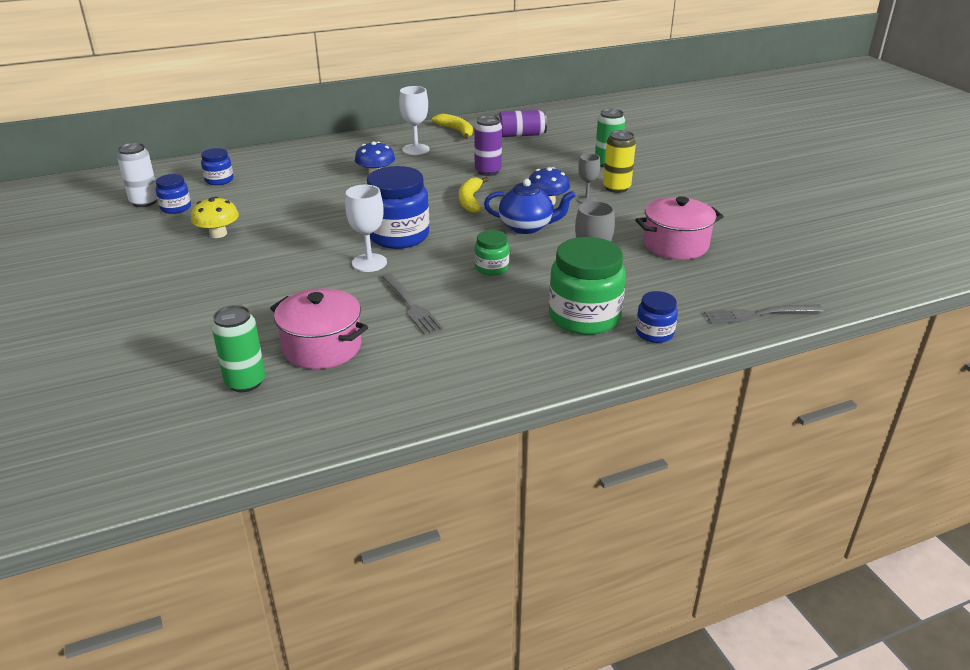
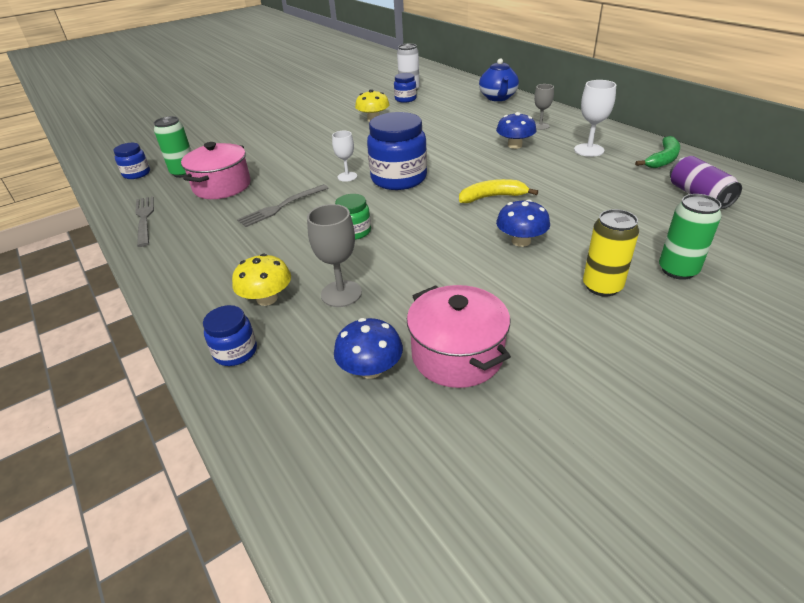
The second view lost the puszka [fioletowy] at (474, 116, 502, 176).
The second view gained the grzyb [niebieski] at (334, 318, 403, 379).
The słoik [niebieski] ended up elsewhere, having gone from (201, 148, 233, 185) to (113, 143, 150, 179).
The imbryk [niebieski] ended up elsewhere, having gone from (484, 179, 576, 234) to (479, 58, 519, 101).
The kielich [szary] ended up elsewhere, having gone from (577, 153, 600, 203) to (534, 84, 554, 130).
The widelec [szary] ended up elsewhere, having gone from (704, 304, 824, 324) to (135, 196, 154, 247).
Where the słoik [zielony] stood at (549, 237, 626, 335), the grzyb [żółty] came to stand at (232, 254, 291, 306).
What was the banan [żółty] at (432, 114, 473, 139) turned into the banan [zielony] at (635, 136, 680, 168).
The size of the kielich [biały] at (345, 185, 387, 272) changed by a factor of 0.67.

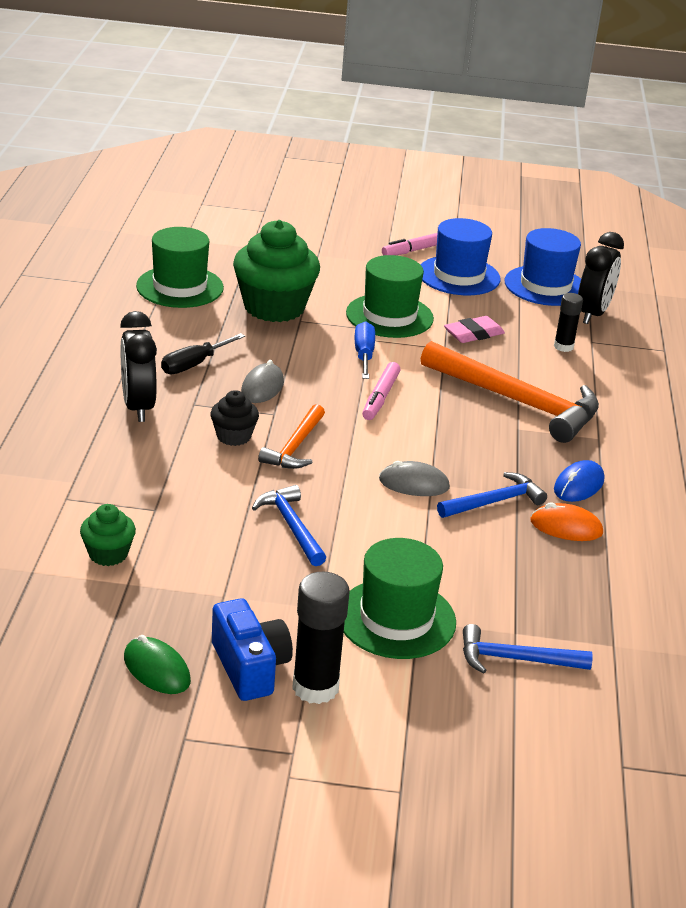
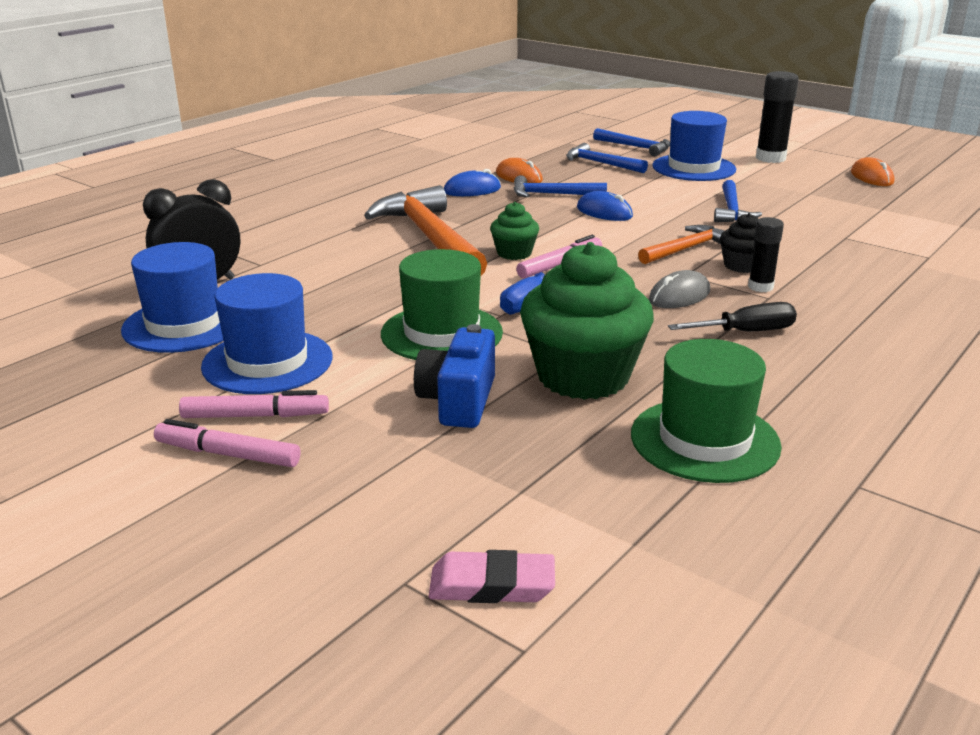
The second view lost the budzik [czarny] at (120, 311, 157, 422).
The second view gained the flamaster [różowy] at (154, 419, 300, 467).
The second view gained the młotek [niebieski] at (566, 143, 648, 173).
The muffinka [zielony] ended up elsewhere, having gone from (80, 504, 136, 566) to (490, 202, 539, 260).
The aparat fotograficzny [niebieski] ended up elsewhere, having gone from (212, 598, 293, 701) to (414, 324, 495, 428).
The gumka do mazania [różowy] ended up elsewhere, having gone from (444, 316, 505, 343) to (429, 550, 555, 603).
The klej w sztyfcie [czarny] ended up elsewhere, having gone from (554, 293, 583, 352) to (748, 217, 784, 292).
What was the myszka [zielony] at (124, 635, 191, 694) turned into the myszka [pomarańczowy] at (851, 157, 894, 186).
What was the kapelusz [zielony] at (344, 538, 456, 659) turned into the kapelusz [niebieski] at (652, 111, 736, 181).
What was the myszka [szary] at (379, 461, 450, 496) turned into the myszka [niebieski] at (577, 191, 633, 221).

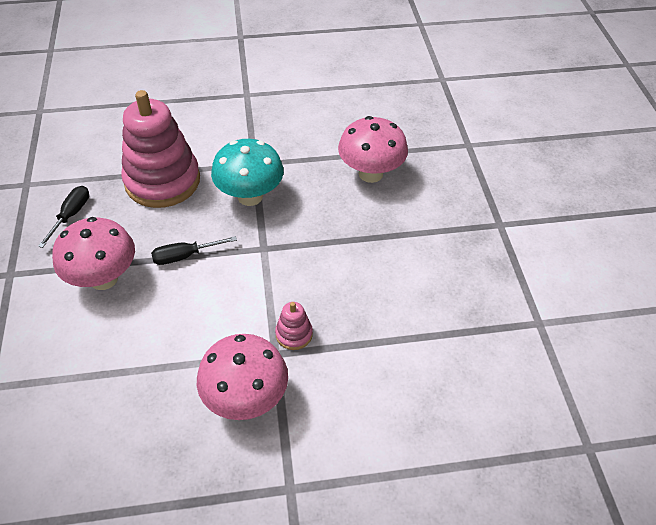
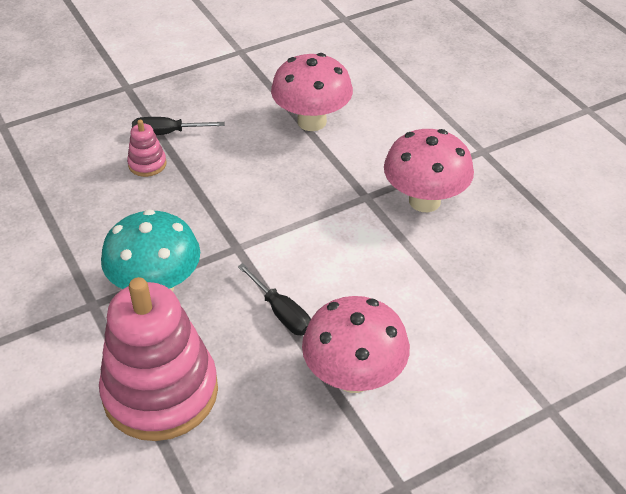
The śrubokręt [czarny] ended up elsewhere, having gone from (38, 186, 89, 248) to (132, 117, 224, 135).
The zabawka nakładanka [różowy] ended up elsewhere, having gone from (275, 302, 313, 350) to (127, 120, 167, 177).
The grzyb [różowy] ended up elsewhere, having gone from (338, 116, 408, 183) to (271, 53, 353, 131).

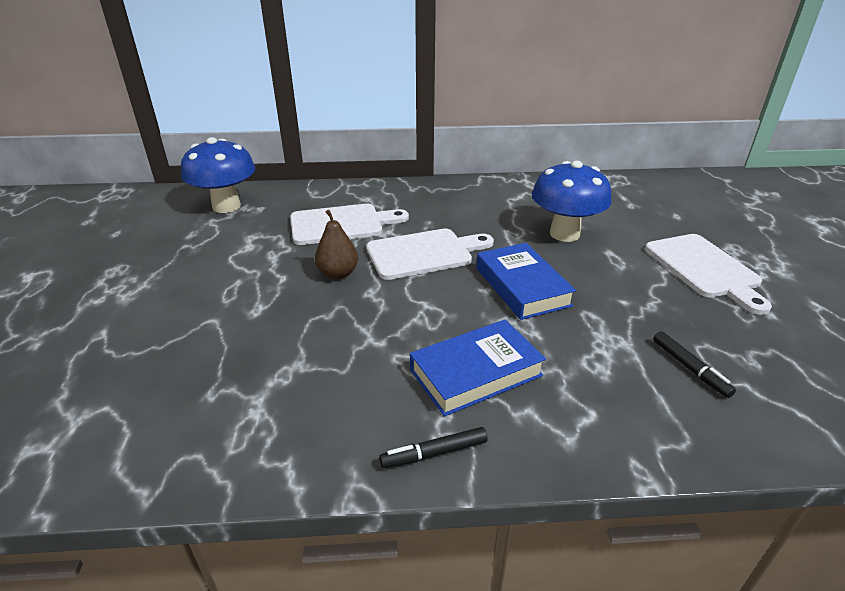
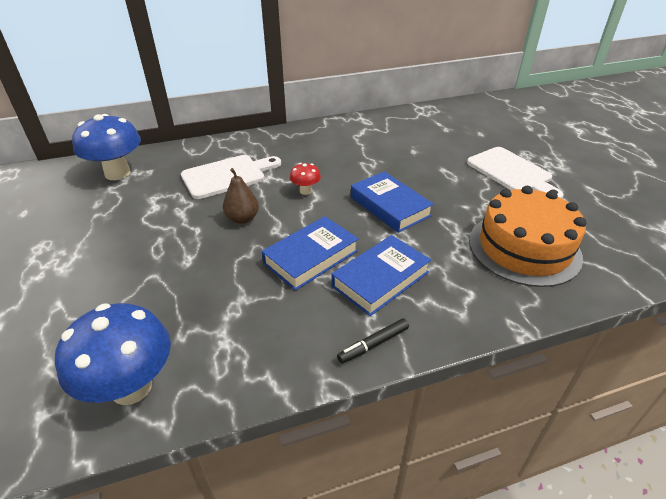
The second view gained the książka [niebieski] at (262, 216, 359, 291).
The grzyb [niebieski] ended up elsewhere, having gone from (532, 161, 612, 242) to (55, 303, 171, 405).
Where the deska do krojenia [biały] stood at (366, 229, 494, 280), the grzyb [czerwony] came to stand at (289, 163, 321, 195).
Where the flamaster [czarny] stood at (653, 331, 736, 398), the tort [pomarańczowy] came to stand at (469, 186, 586, 287).

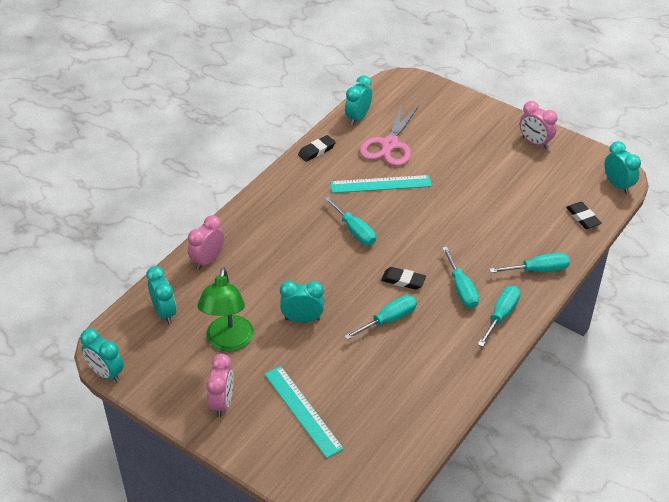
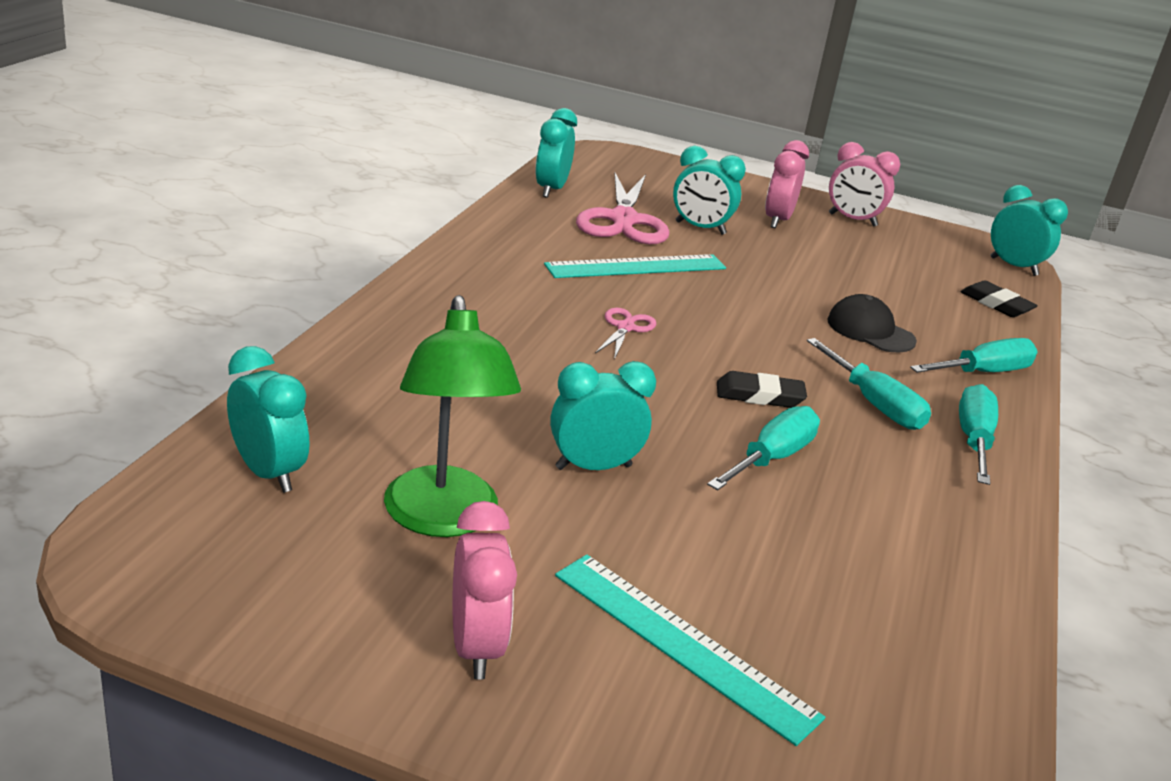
The second view lost the gumka do mazania [czarny] at (298, 135, 336, 162).
The second view gained the czapka [czarny] at (827, 294, 917, 352).
The budzik [turkusowy] ended up elsewhere, having gone from (80, 328, 124, 382) to (673, 145, 746, 235).
The budzik [różowy] ended up elsewhere, having gone from (188, 215, 224, 270) to (765, 140, 809, 228).
Where the śrubokręt [turkusowy] stood at (324, 196, 376, 245), the nożyczki [różowy] came to stand at (595, 308, 656, 360).

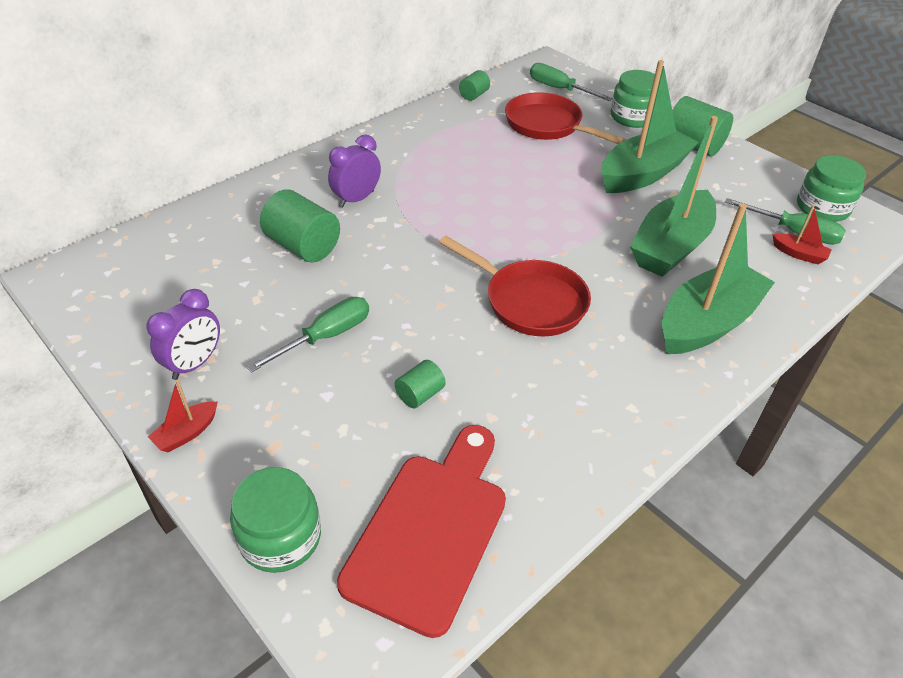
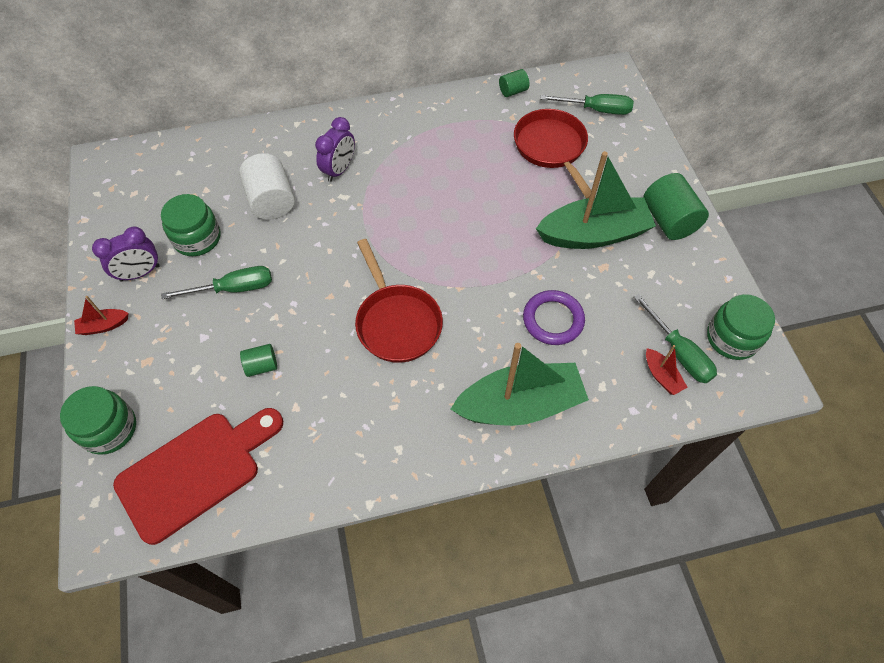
The słoik [zielony] ended up elsewhere, having gone from (610, 70, 655, 128) to (161, 194, 220, 256).
Where the łódka [zielony] stood at (630, 116, 718, 277), the pierścień [fioletowy] came to stand at (523, 290, 585, 345).
What was the walec [zielony] at (260, 189, 340, 262) turned into the walec [biały] at (239, 153, 295, 220).
The budzik [fioletowy] at (328, 134, 381, 208) ended up facing another way, 135 degrees clockwise from before.
The śrubokręt [zielony] at (530, 63, 613, 101) ended up facing another way, 120 degrees clockwise from before.

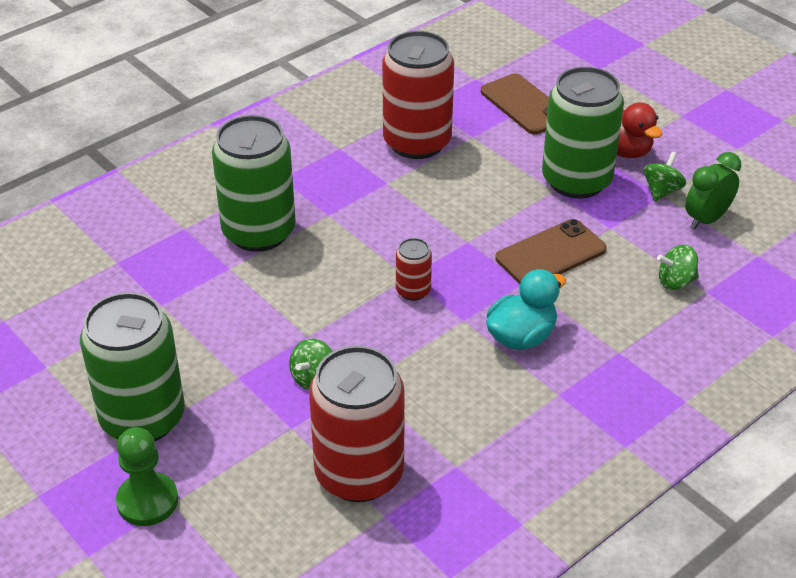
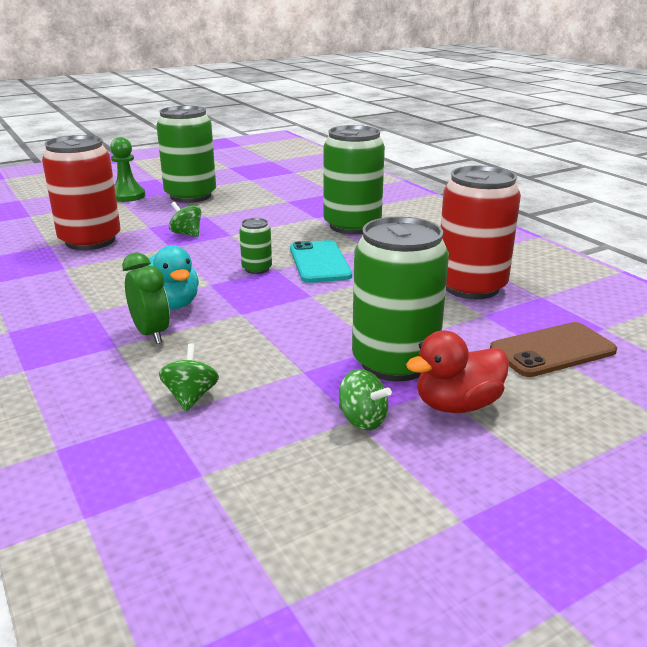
The second view lost the telefon [brązowy] at (495, 219, 607, 284).
The second view gained the telefon [turkusowy] at (290, 240, 352, 283).
The budzik [zielony] ended up elsewhere, having gone from (685, 152, 741, 230) to (122, 252, 170, 344).
What was the puszka [czerwony] at (396, 238, 432, 301) turned into the puszka [zielony] at (239, 218, 272, 274).

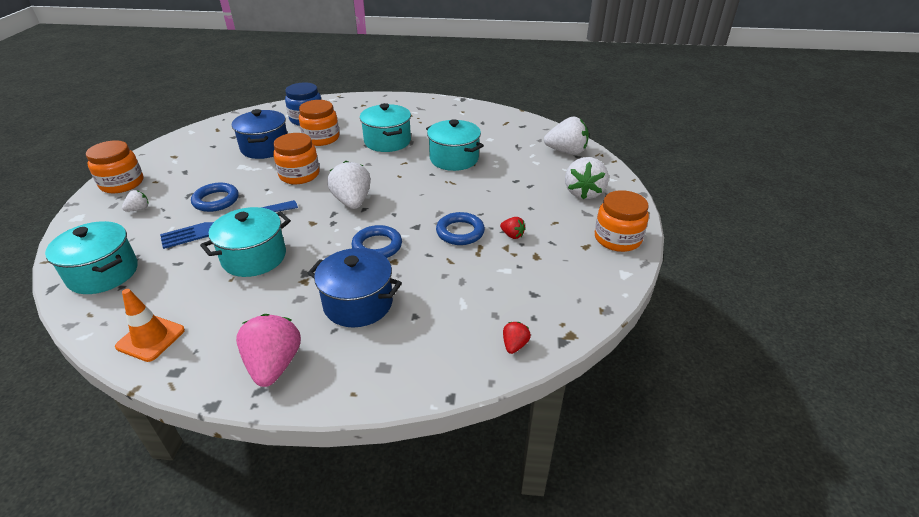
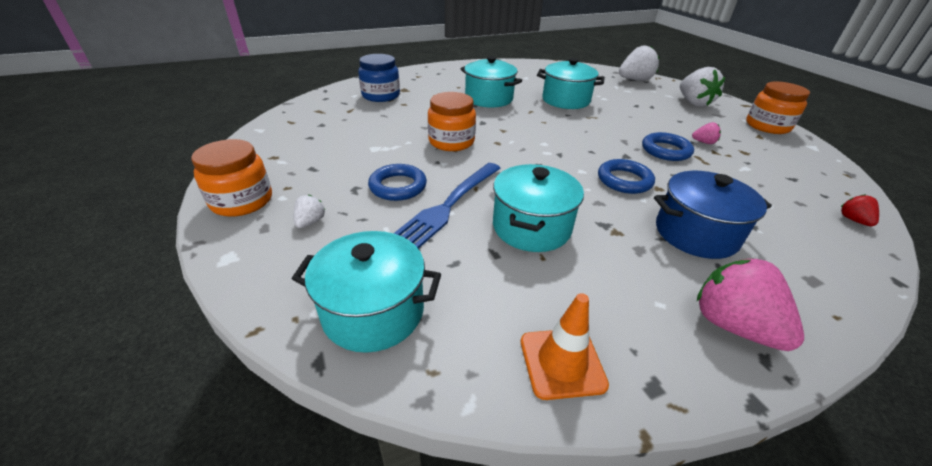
The second view lost the garnek [niebieski] at (232, 109, 287, 159).
The second view lost the słoik [pomarańczowy] at (299, 100, 339, 146).
The second view lost the truskawka [biały] at (327, 161, 371, 209).
What was the truskawka [czerwony] at (500, 217, 525, 239) turned into the truskawka [różowy] at (692, 122, 721, 144).

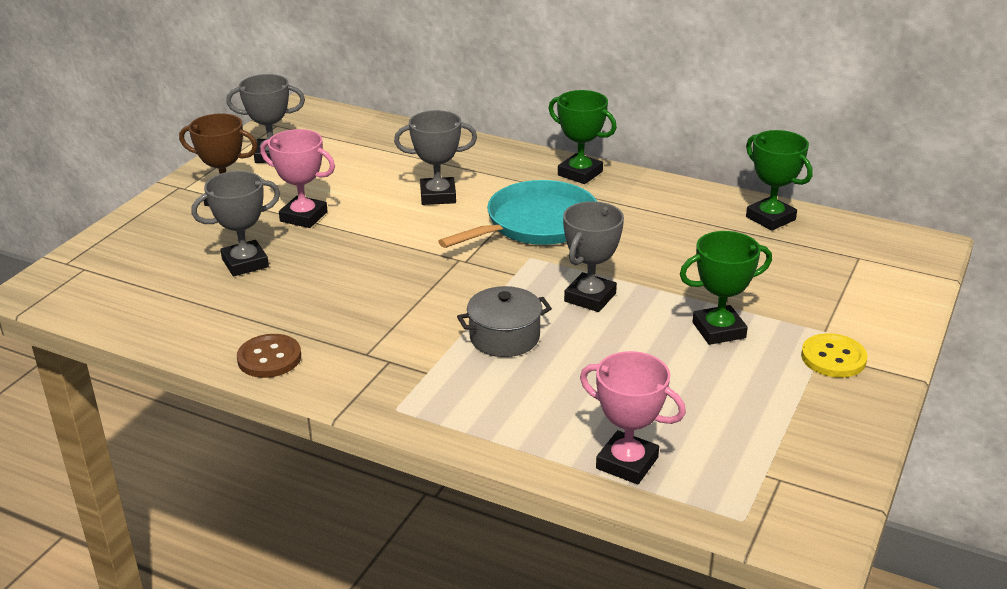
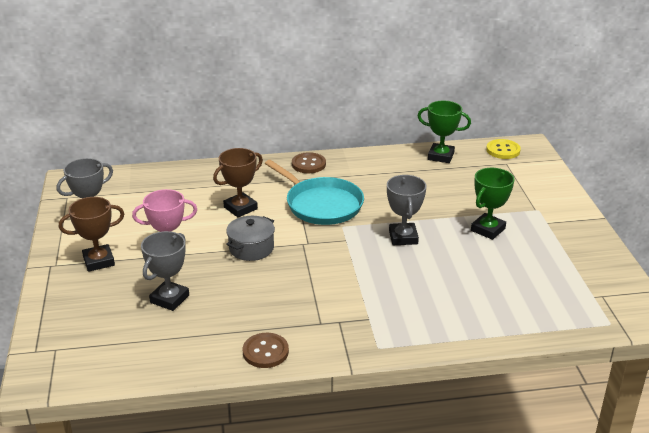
The second view lost the puchar [różowy] at (580, 351, 686, 484).
The garnek [szary] ended up elsewhere, having gone from (457, 286, 552, 357) to (226, 216, 275, 261).
The guzik [żółty] ended up elsewhere, having gone from (801, 333, 867, 378) to (486, 139, 521, 159).
Where the puchar [zielony] stood at (548, 90, 617, 184), the guzik [brązowy] came to stand at (292, 152, 326, 173).
What was the puchar [szary] at (394, 110, 477, 205) turned into the puchar [brązowy] at (213, 148, 263, 217).
The patelnia [turkusowy] at (438, 180, 598, 248) ended up facing another way, 120 degrees clockwise from before.

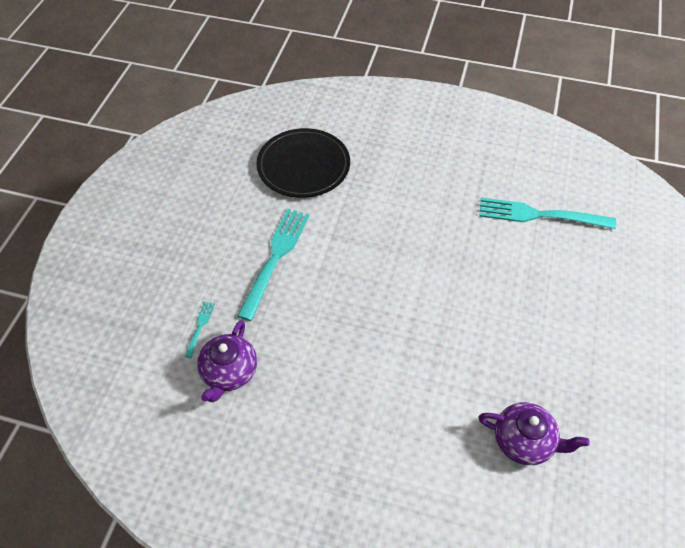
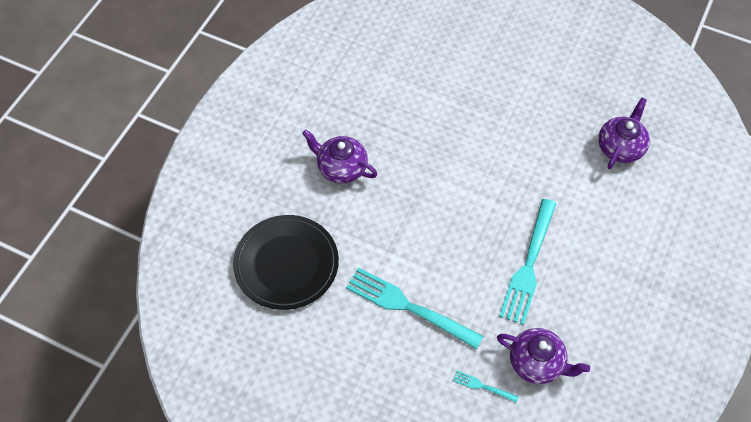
The second view gained the imbryk [fioletowy] at (302, 130, 378, 183).
The widelec [turkusowy] ended up elsewhere, having gone from (479, 197, 616, 229) to (499, 199, 557, 325).

